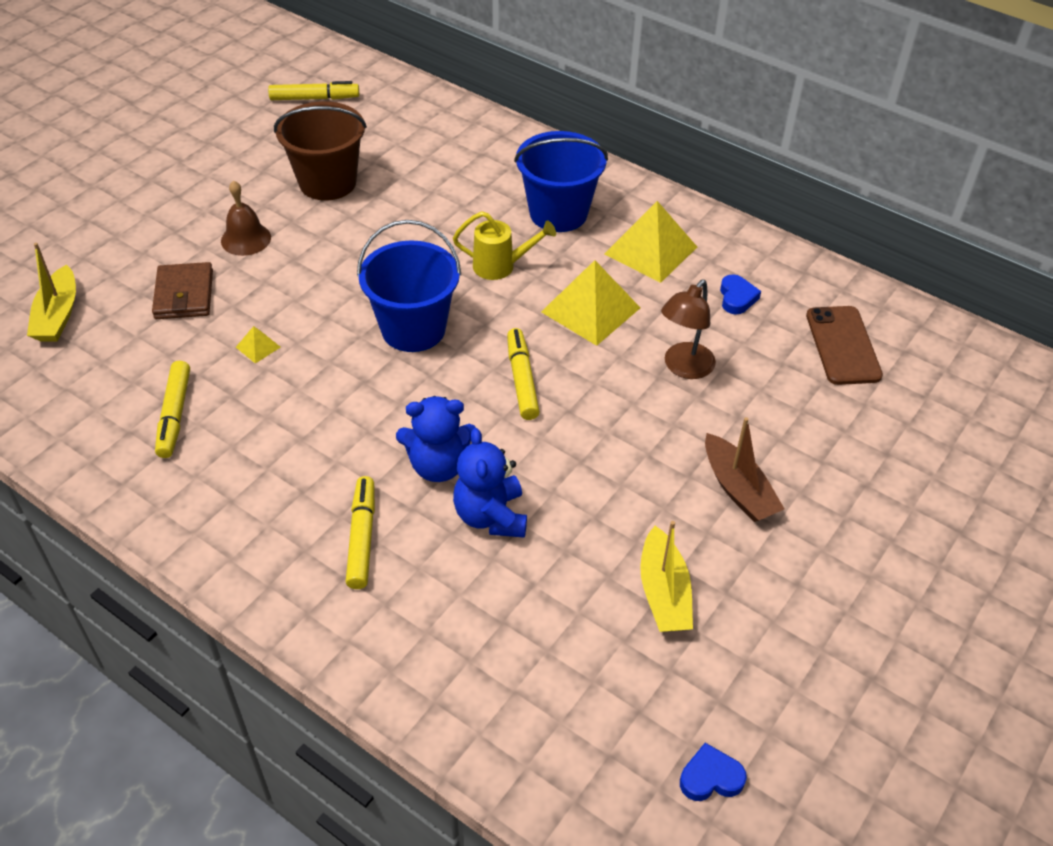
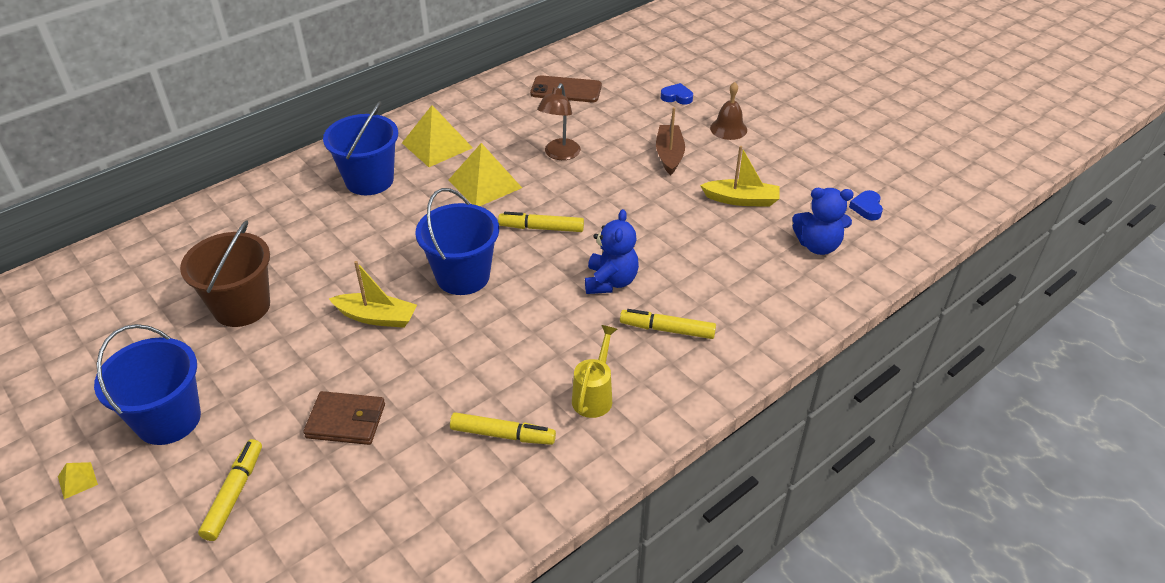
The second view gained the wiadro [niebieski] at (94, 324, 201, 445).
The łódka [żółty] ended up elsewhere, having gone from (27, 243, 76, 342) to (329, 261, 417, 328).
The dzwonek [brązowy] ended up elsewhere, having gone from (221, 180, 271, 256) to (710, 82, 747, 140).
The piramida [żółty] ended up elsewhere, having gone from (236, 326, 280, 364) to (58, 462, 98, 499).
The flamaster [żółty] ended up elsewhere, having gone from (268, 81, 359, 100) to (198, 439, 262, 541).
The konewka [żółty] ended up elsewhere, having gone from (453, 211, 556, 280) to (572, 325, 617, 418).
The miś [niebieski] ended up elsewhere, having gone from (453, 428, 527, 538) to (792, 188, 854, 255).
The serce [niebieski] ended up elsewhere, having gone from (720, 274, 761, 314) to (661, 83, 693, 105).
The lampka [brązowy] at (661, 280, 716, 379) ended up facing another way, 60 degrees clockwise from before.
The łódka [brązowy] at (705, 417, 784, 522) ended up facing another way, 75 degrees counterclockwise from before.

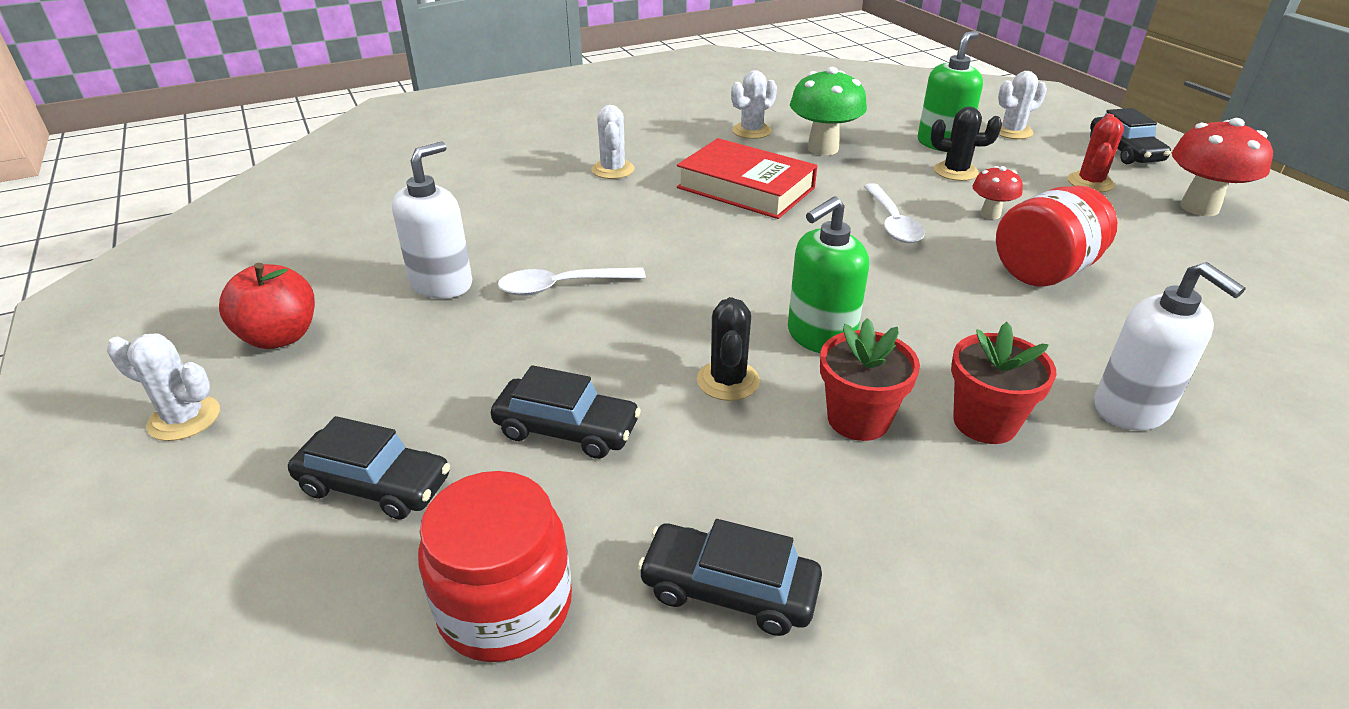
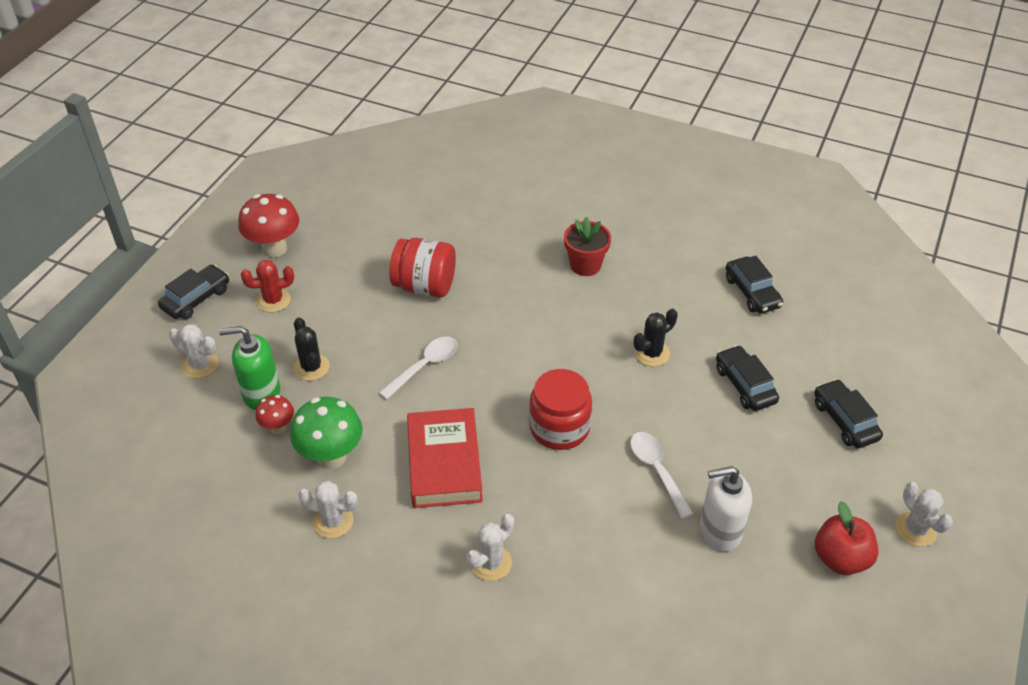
The second view lost the dozownik mydła [zielony] at (788, 196, 869, 353).
The second view lost the doniczka [czerwony] at (820, 318, 920, 441).
The second view lost the dozownik mydła [biały] at (1094, 262, 1246, 431).
The słoik [czerwony] ended up elsewhere, having gone from (418, 471, 572, 662) to (529, 369, 592, 450).
The grzyb [czerwony] ended up elsewhere, having gone from (972, 166, 1023, 219) to (256, 395, 294, 434).
The łyżka [biały] at (498, 267, 646, 296) ended up facing another way, 150 degrees counterclockwise from before.

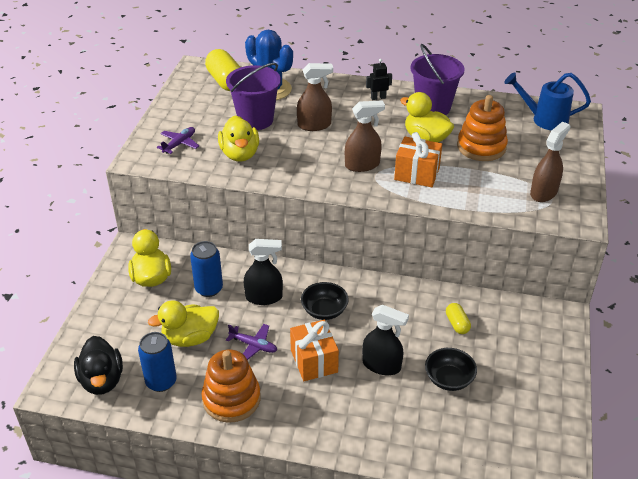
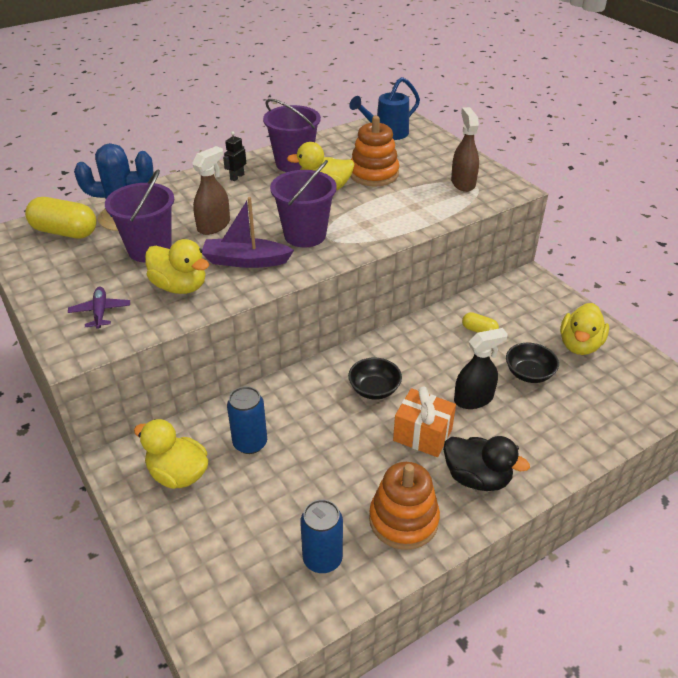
The second view lost the samolot [fioletowy] at (226, 324, 277, 360).
The second view lost the spryskiwacz [czarny] at (244, 239, 283, 305).
The second view lost the prezent [pomarańczowy] at (394, 132, 442, 187).
The second view gained the łódka [fioletowy] at (202, 197, 294, 268).
The kaczka [czarny] ended up elsewhere, having gone from (74, 336, 123, 395) to (443, 436, 530, 491).
The kaczka [żółty] ended up elsewhere, having gone from (148, 300, 219, 347) to (560, 303, 609, 355).
Where the spryskiwacz [brązowy] stood at (345, 100, 385, 172), the wiadro [fioletowy] came to stand at (270, 160, 337, 248).

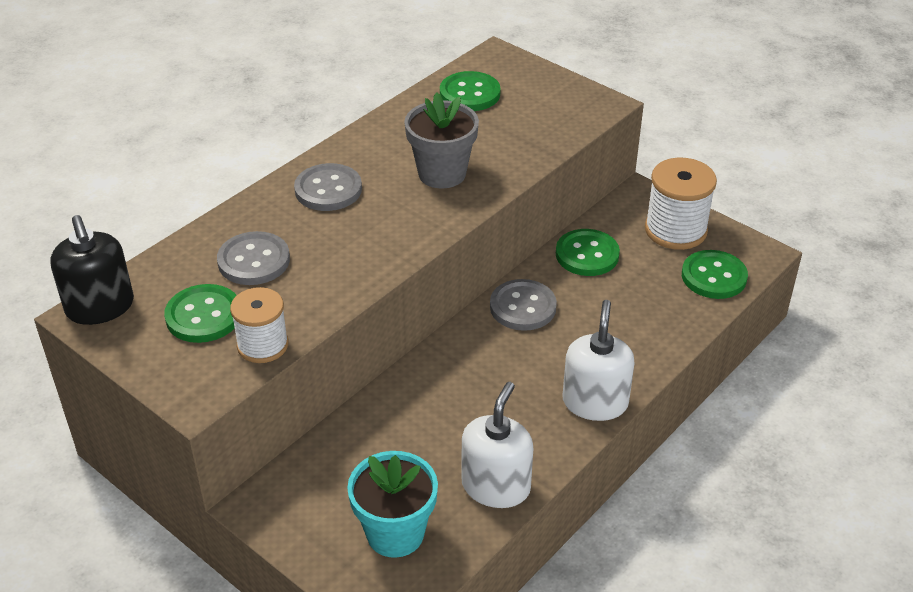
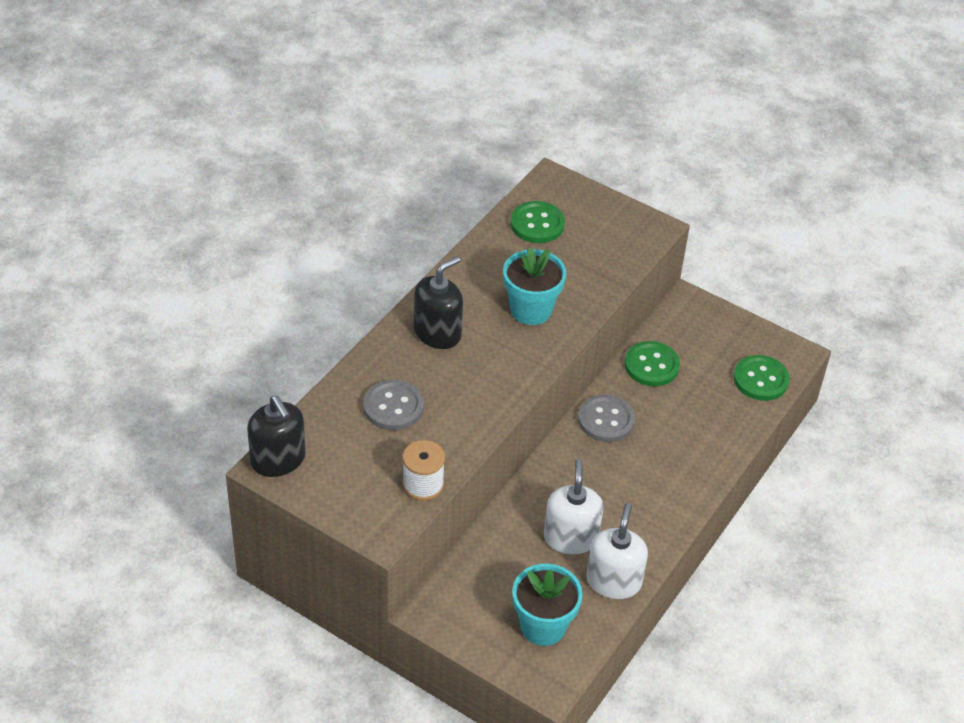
The second view lost the guzik [zielony] at (164, 284, 237, 343).
The second view lost the szpulka [biały] at (645, 158, 717, 250).
The dozownik mydła [biały] ended up elsewhere, having gone from (563, 300, 635, 421) to (544, 459, 604, 554).
Where the guzik [szary] stood at (294, 163, 362, 211), the dozownik mydła [czarny] came to stand at (414, 256, 463, 349).
What was the doniczka [szary] at (404, 92, 479, 188) turned into the doniczka [turkusowy] at (503, 247, 566, 325).

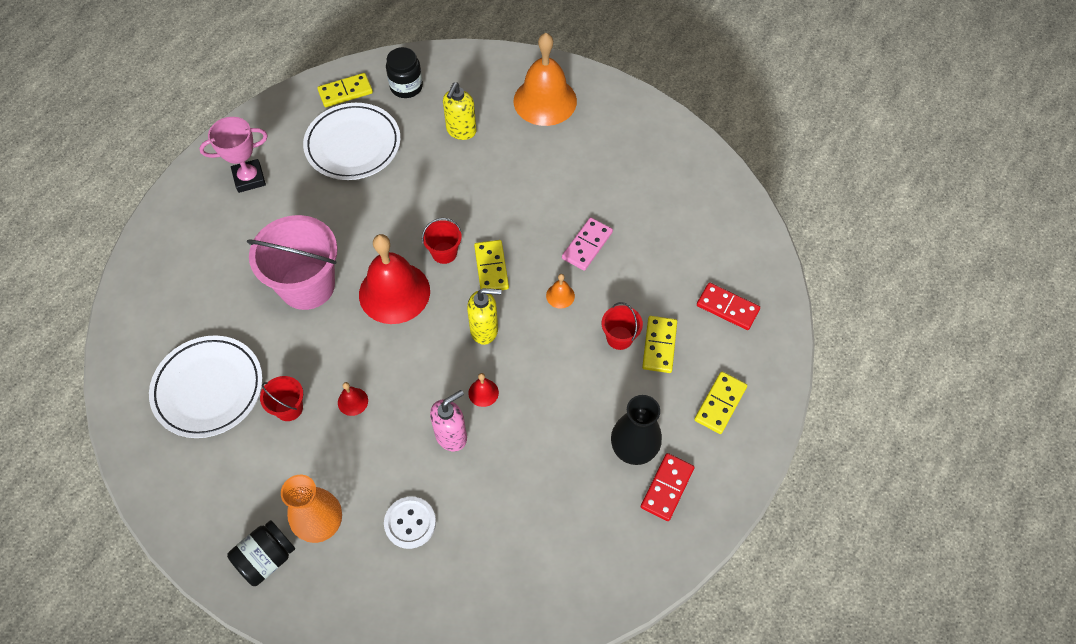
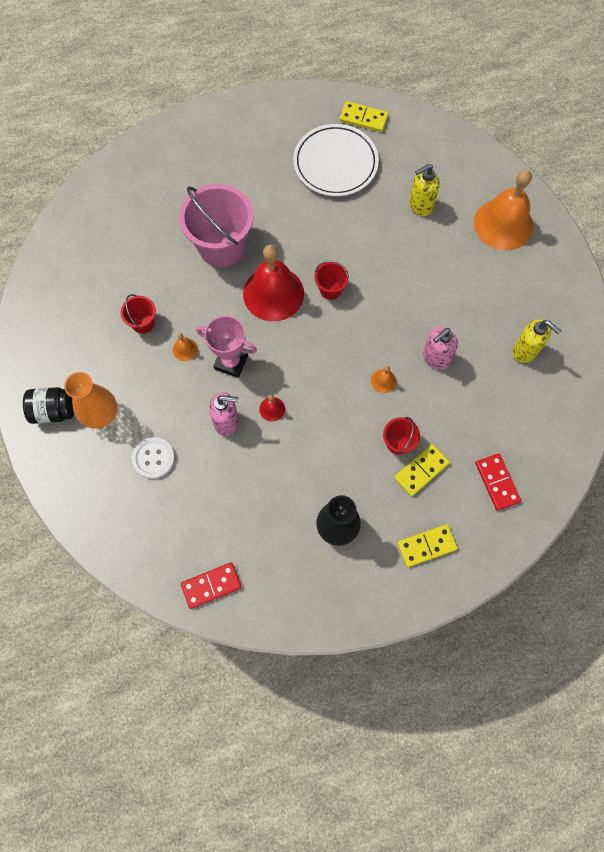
The second view lost the talerz [biały] at (149, 335, 263, 438).
The second view lost the słoik [czarny] at (386, 47, 423, 98).
The second view lost the kostka domina [żółty] at (474, 240, 509, 290).
The puchar [różowy] ended up elsewhere, having gone from (199, 117, 268, 193) to (196, 316, 257, 378).
The dozownik mydła [żółty] ended up elsewhere, having gone from (467, 288, 501, 345) to (513, 319, 561, 363).
The kostka domina [czerwony] ended up elsewhere, having gone from (641, 453, 694, 521) to (181, 562, 242, 609).
Where the kostka domina [różowy] stood at (562, 217, 613, 271), the dozownik mydła [różowy] came to stand at (423, 327, 458, 370).
What was the dzwonek [czerwony] at (338, 382, 368, 416) turned into the dzwonek [pomarańczowy] at (173, 333, 198, 361).

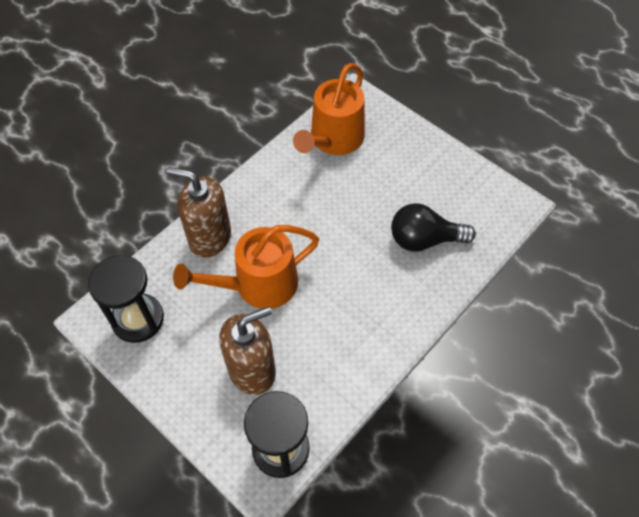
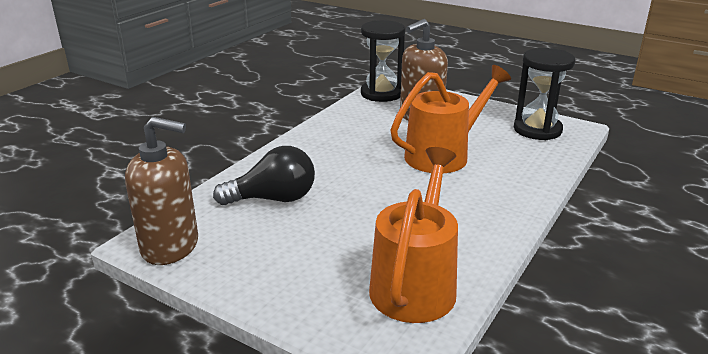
The dozownik mydła [brązowy] ended up elsewhere, having gone from (167, 167, 231, 258) to (125, 117, 198, 265).

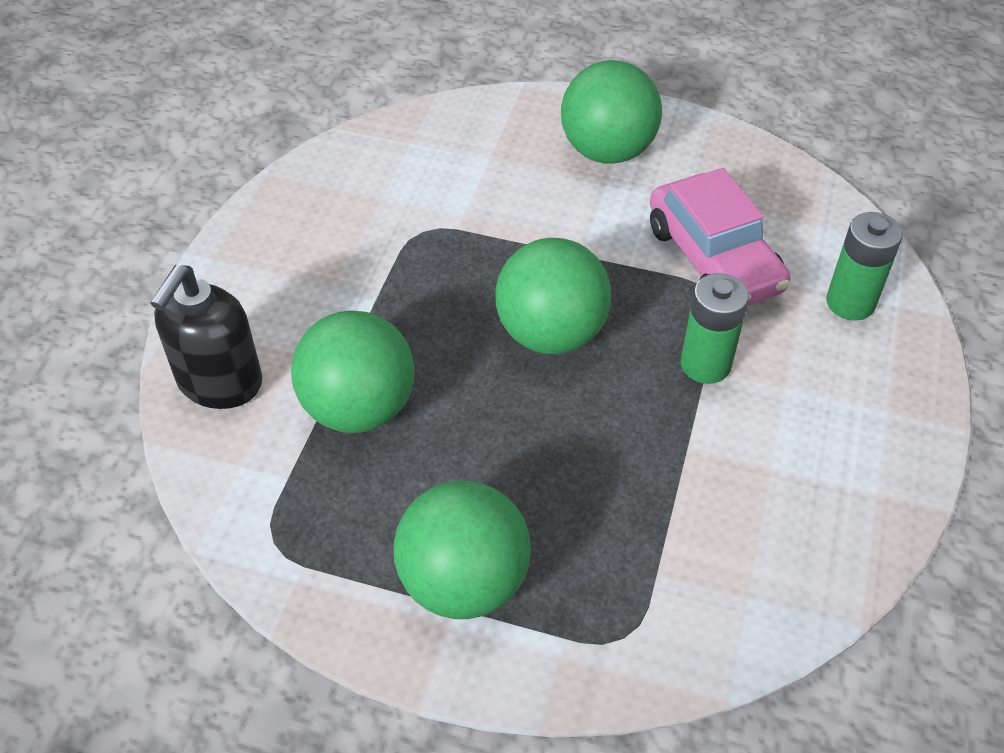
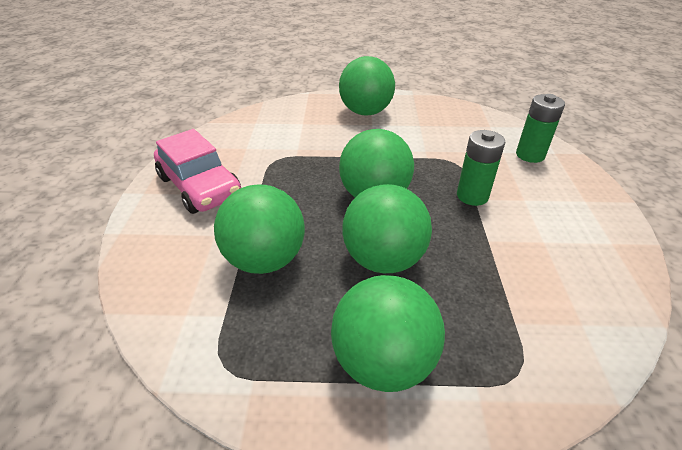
The second view lost the dozownik mydła [czarny] at (150, 265, 262, 409).
The second view gained the piłka [zielony] at (342, 184, 432, 273).
The samochód [różowy] ended up elsewhere, having gone from (650, 168, 790, 306) to (154, 129, 241, 214).

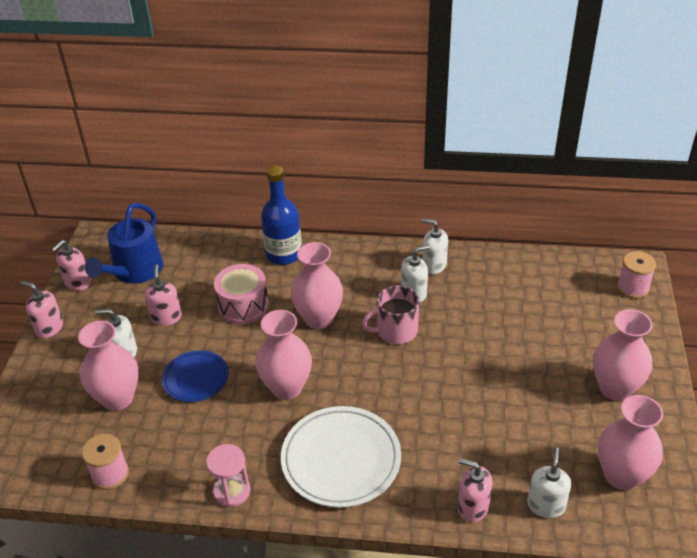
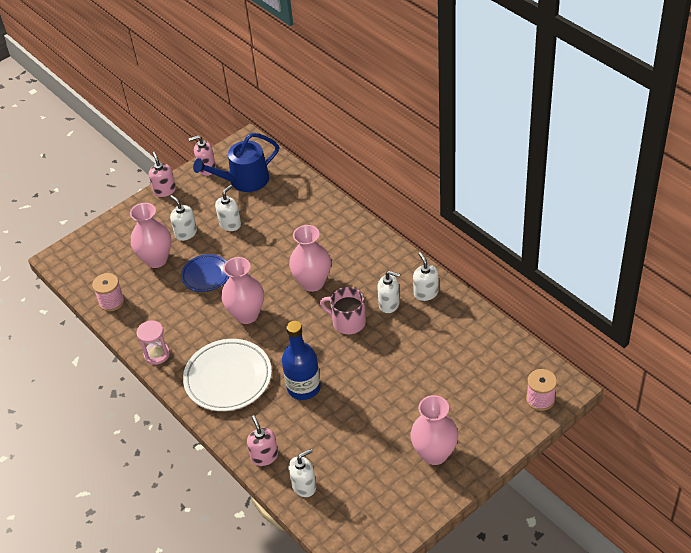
The second view lost the bęben [różowy] at (214, 264, 269, 324).
The second view lost the wazon [różowy] at (598, 395, 663, 490).
The butelka [niebieski] ended up elsewhere, having gone from (261, 166, 302, 265) to (282, 321, 321, 400).
What was the dozownik mydła [różowy] at (145, 264, 182, 326) turned into the dozownik mydła [biały] at (215, 185, 241, 231).

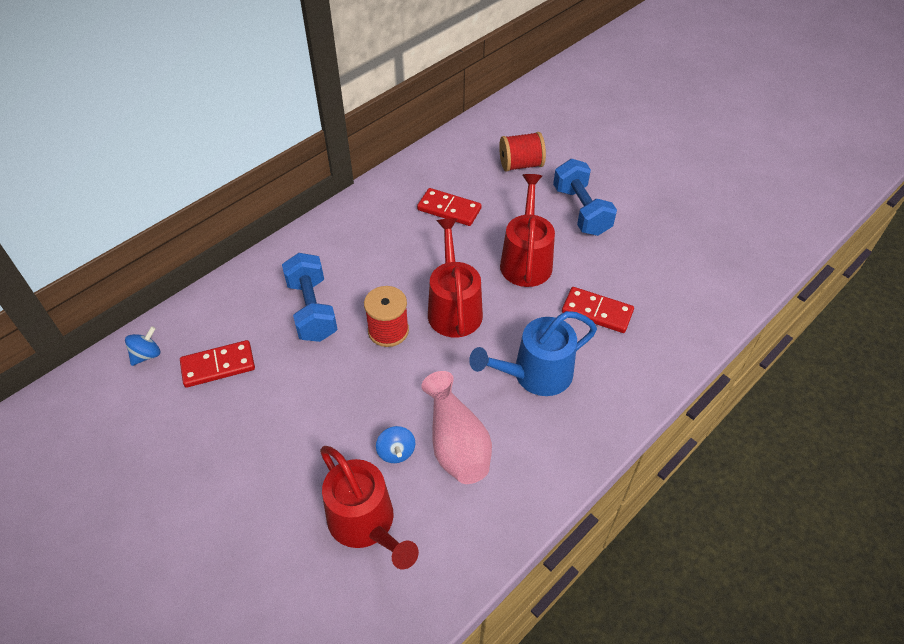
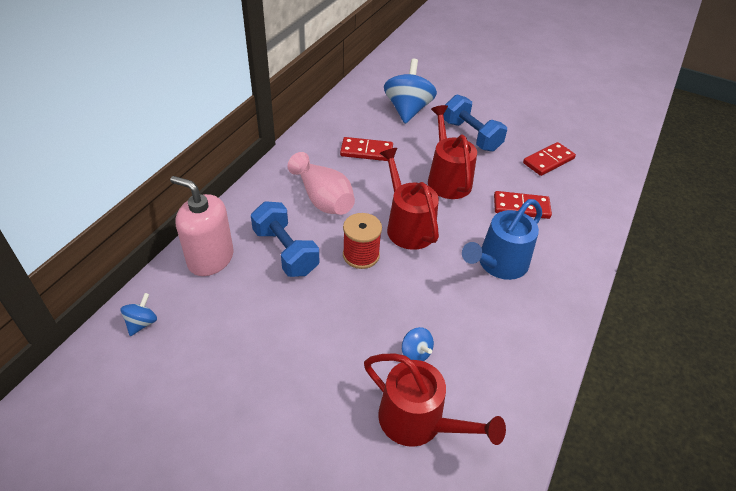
The second view gained the dozownik mydła [różowy] at (170, 176, 234, 276).
The kostka domina [czerwony] ended up elsewhere, having gone from (180, 340, 255, 388) to (523, 142, 576, 176).
The wazon [różowy] ended up elsewhere, having gone from (421, 371, 492, 484) to (288, 152, 355, 215).
Where the szpulka [czerwony] stood at (499, 132, 546, 172), the bączek [niebieski] came to stand at (384, 59, 437, 124).

